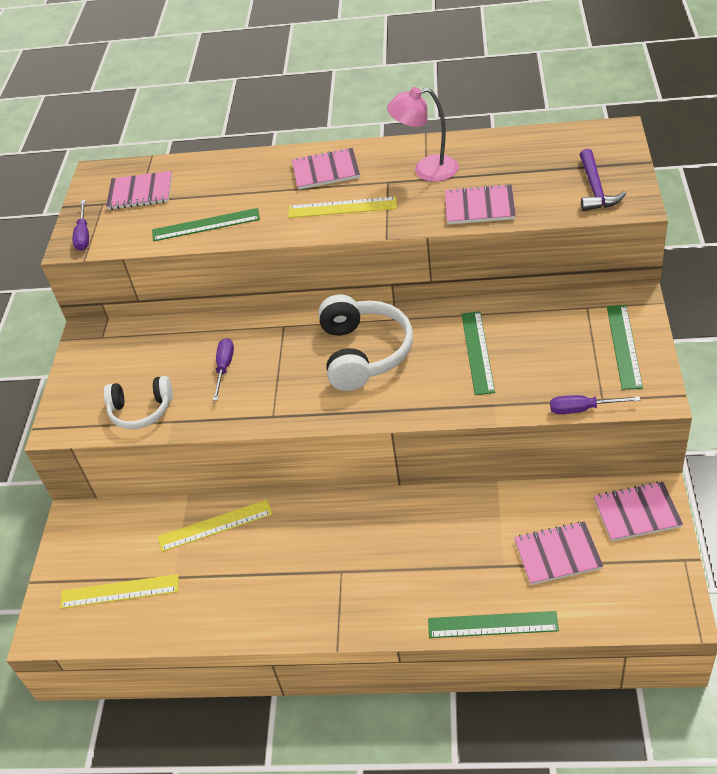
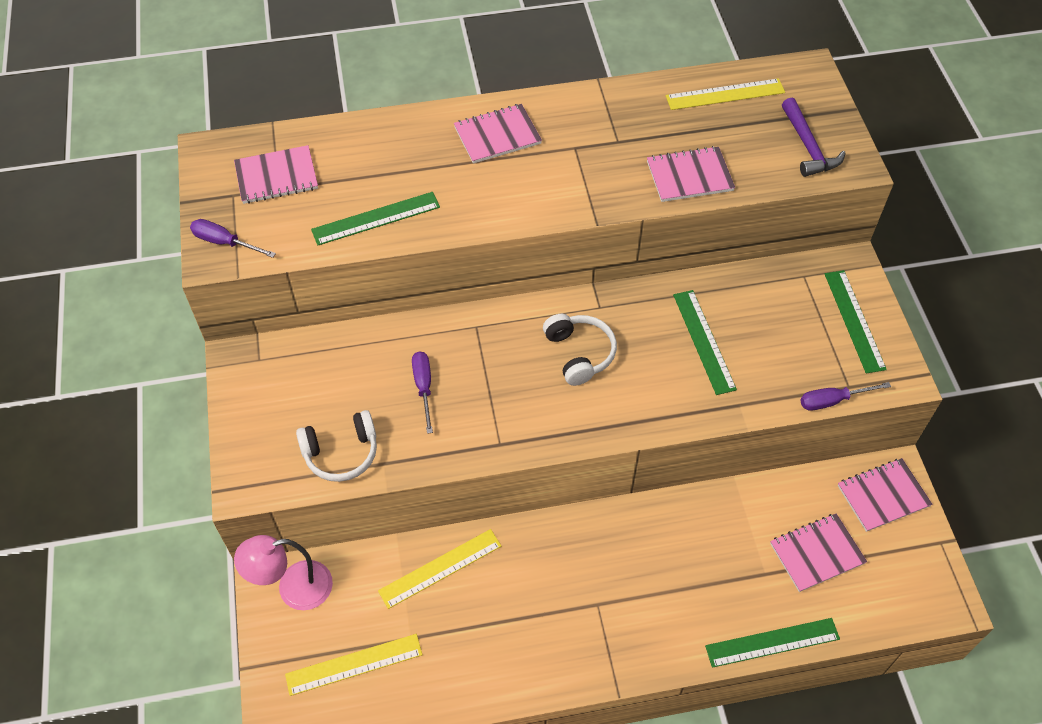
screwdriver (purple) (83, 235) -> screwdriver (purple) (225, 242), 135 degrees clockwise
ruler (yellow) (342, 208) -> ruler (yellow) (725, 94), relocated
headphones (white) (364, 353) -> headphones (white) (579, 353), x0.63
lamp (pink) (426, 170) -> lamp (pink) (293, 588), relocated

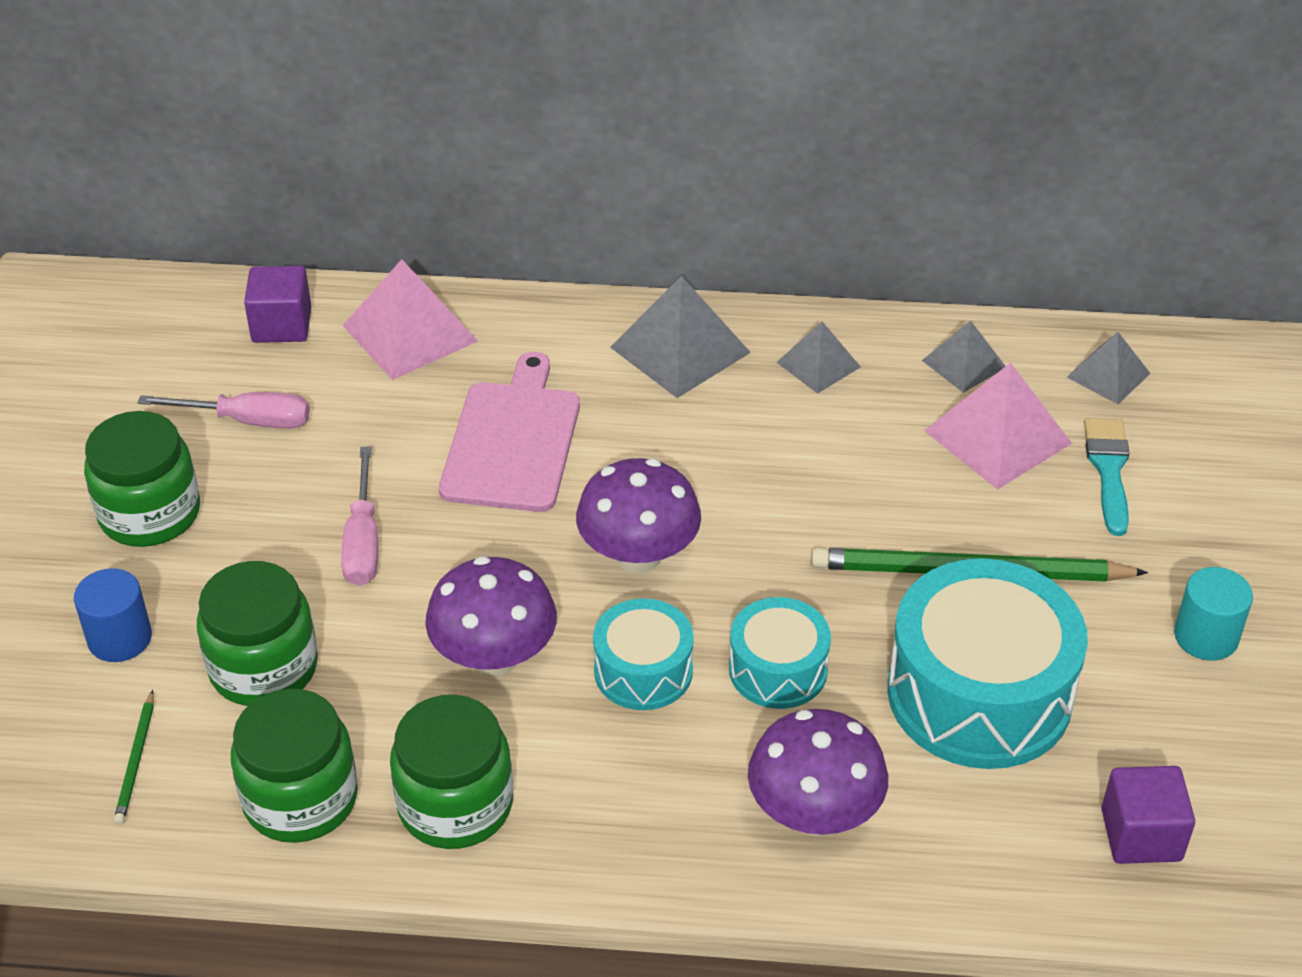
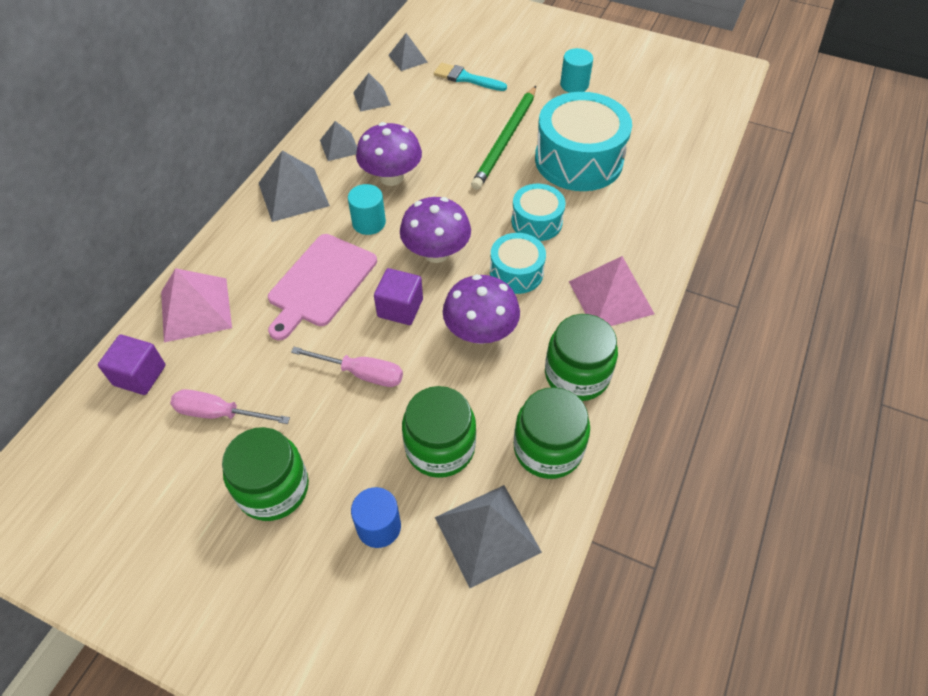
pencil (green) (136, 760) -> pyramid (grey) (487, 534)
screwdriver (pink) (247, 420) -> screwdriver (pink) (219, 413), 105 degrees counterclockwise
cutting board (pink) (513, 441) -> cutting board (pink) (320, 283), 90 degrees counterclockwise
mushroom (purple) (814, 814) -> mushroom (purple) (391, 177), relocated
pyramid (pink) (997, 436) -> pyramid (pink) (610, 297), relocated
cube (purple) (1141, 835) -> cube (purple) (400, 308), relocated
none -> cylinder (turquoise) (369, 223)

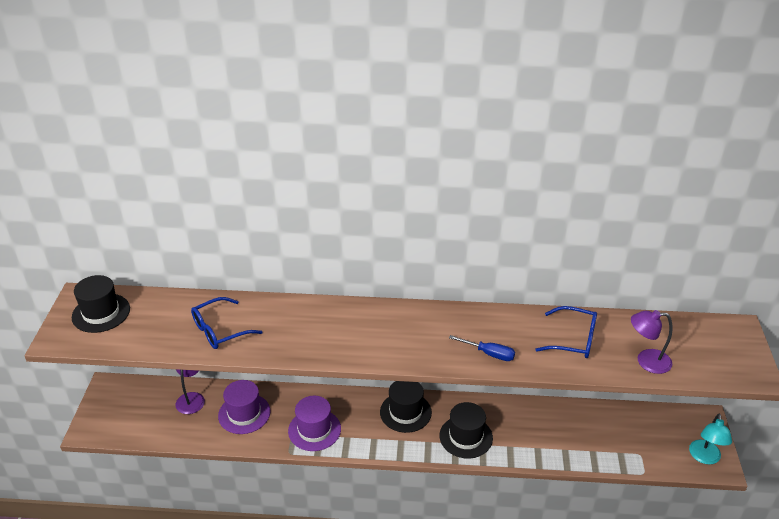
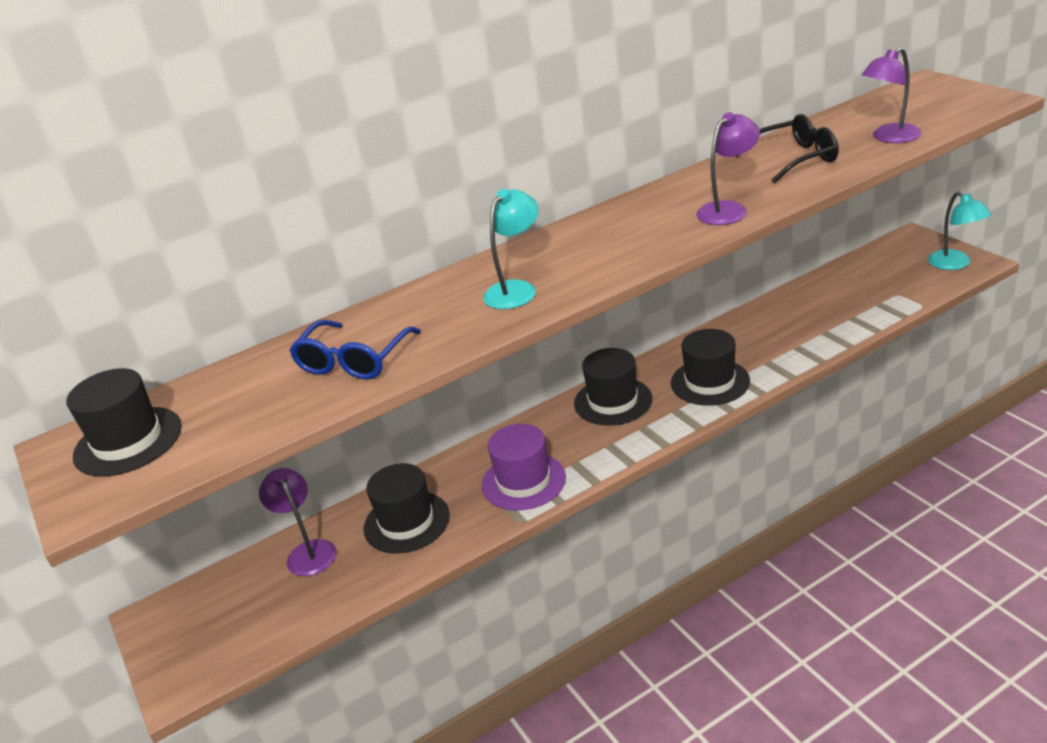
hat (purple) (244, 413) -> hat (black) (406, 522)
screwdriver (blue) (489, 354) -> lamp (purple) (728, 209)
glasses (blue) (574, 340) -> glasses (black) (795, 159)
none -> lamp (turquoise) (516, 289)

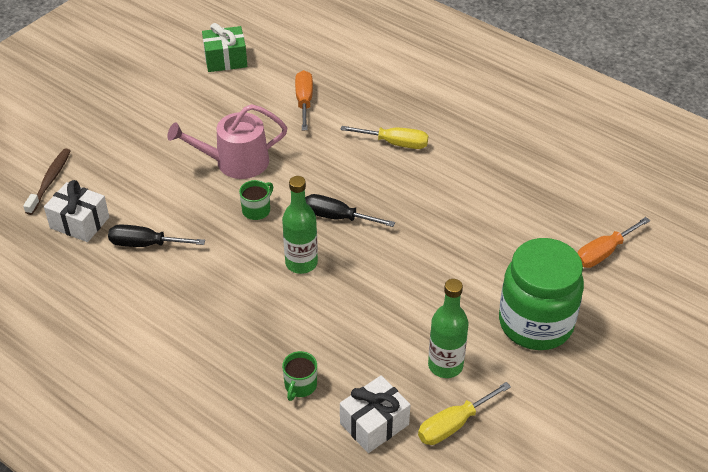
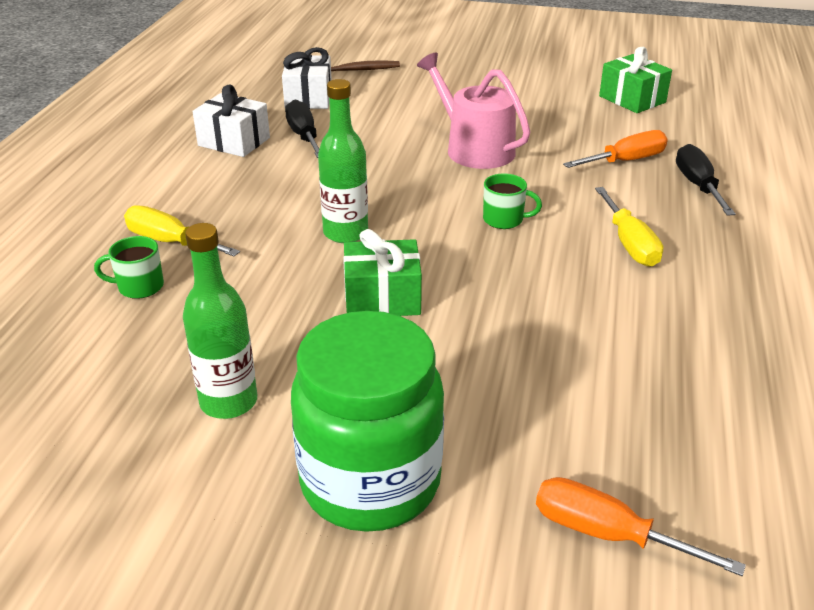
mug (green) (257, 210) -> mug (green) (504, 220), relocated
screwdriver (black) (337, 217) -> screwdriver (black) (698, 185), relocated
gift (white) (374, 424) -> gift (white) (234, 142), relocated
screwdriver (yellow) (453, 424) -> screwdriver (yellow) (170, 242), relocated
none -> gift (green) (382, 298)

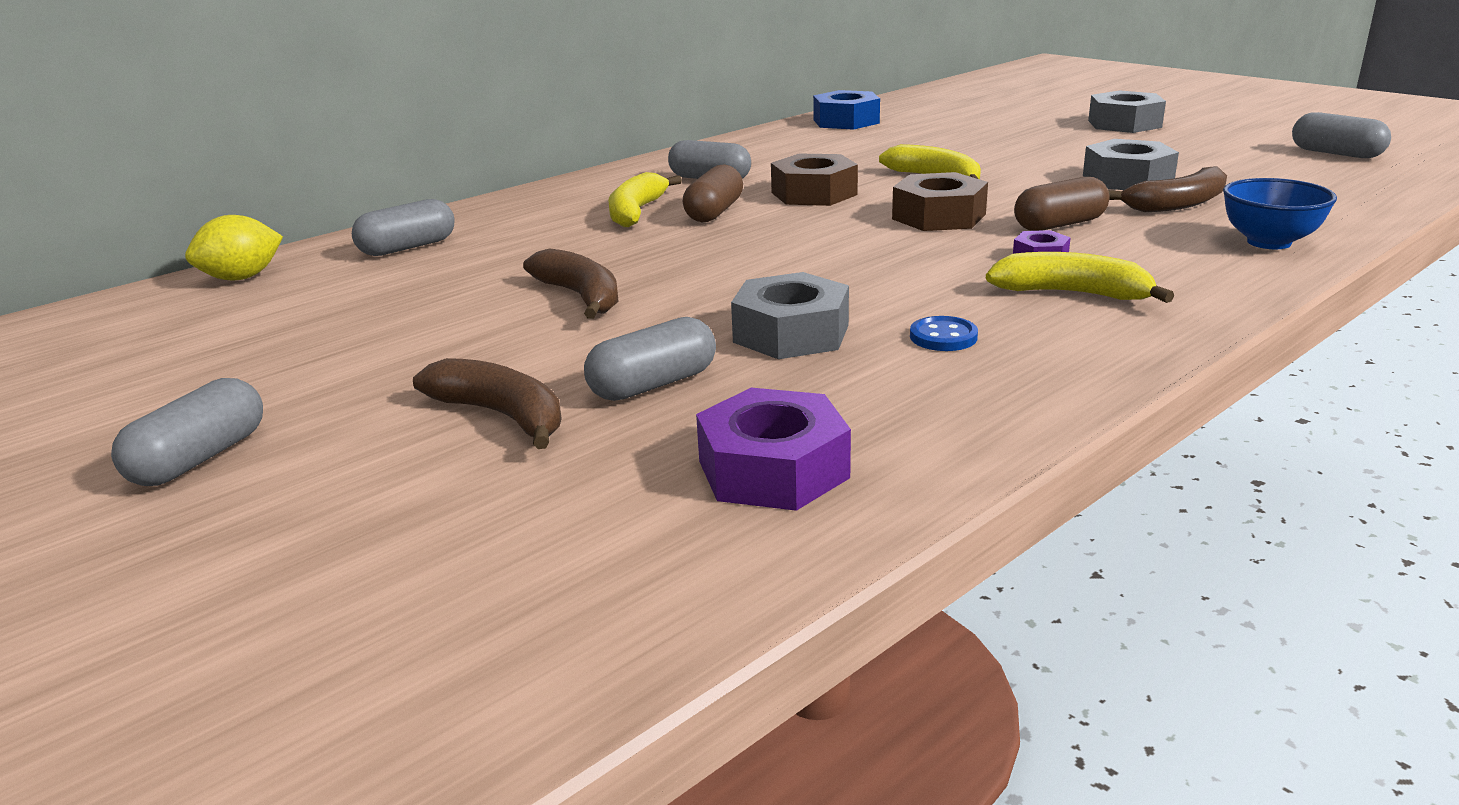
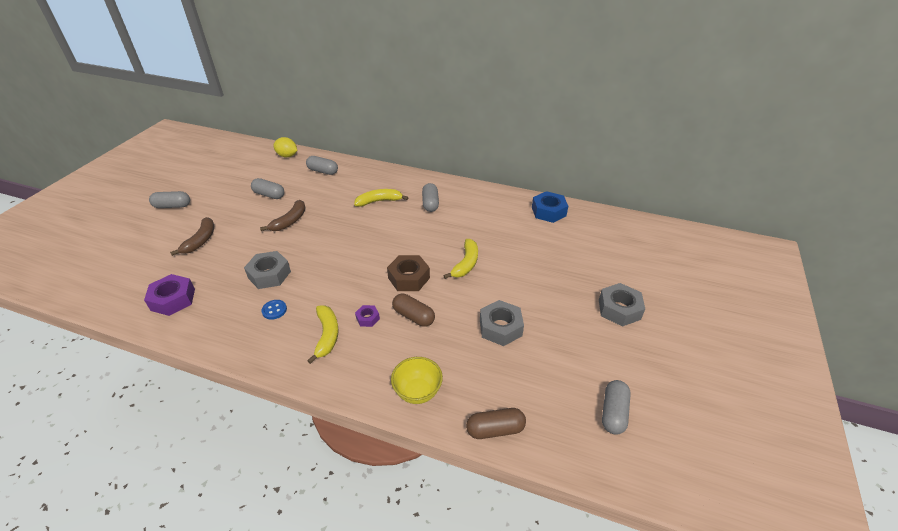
capsule (grey) (653, 384) -> capsule (grey) (269, 195), relocated
capsule (brown) (714, 212) -> capsule (brown) (495, 429), relocated
nut (brown) (814, 193) -> none
banana (brown) (1177, 204) -> none
bowl (blue) (1269, 242) -> bowl (yellow) (417, 392)

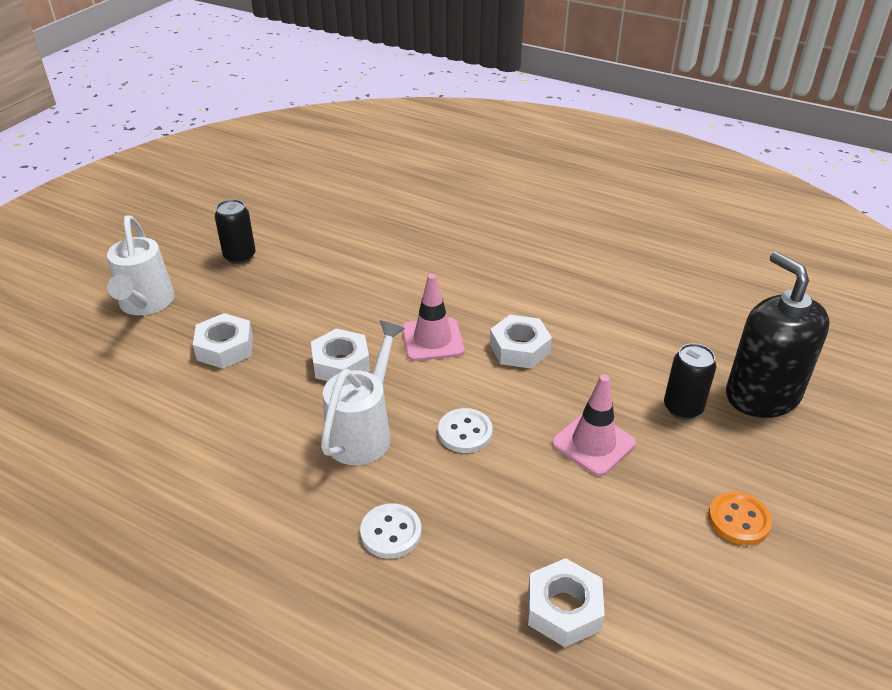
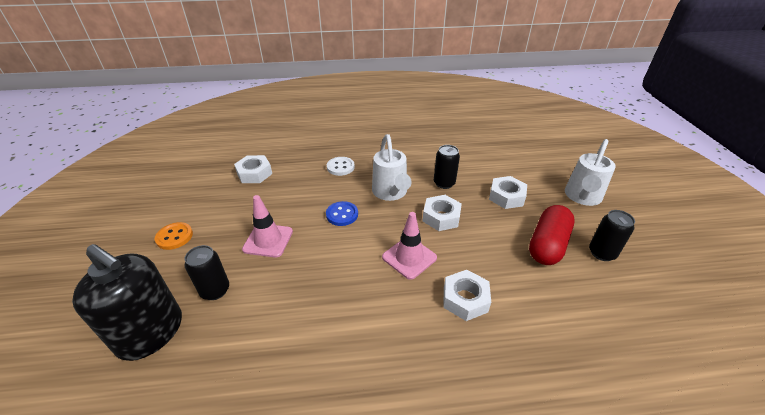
watering can (white) (145, 304) -> watering can (white) (582, 197), 105 degrees counterclockwise
button (white) (465, 432) -> button (blue) (342, 214)
nut (white) (519, 348) -> nut (white) (465, 299), relocated
none -> can (black) (444, 183)
none -> capsule (red) (547, 245)

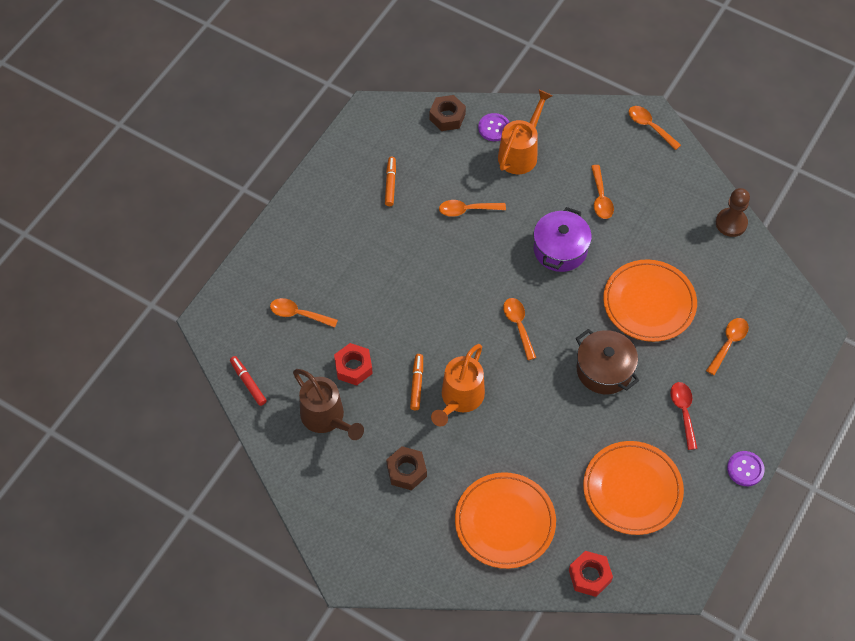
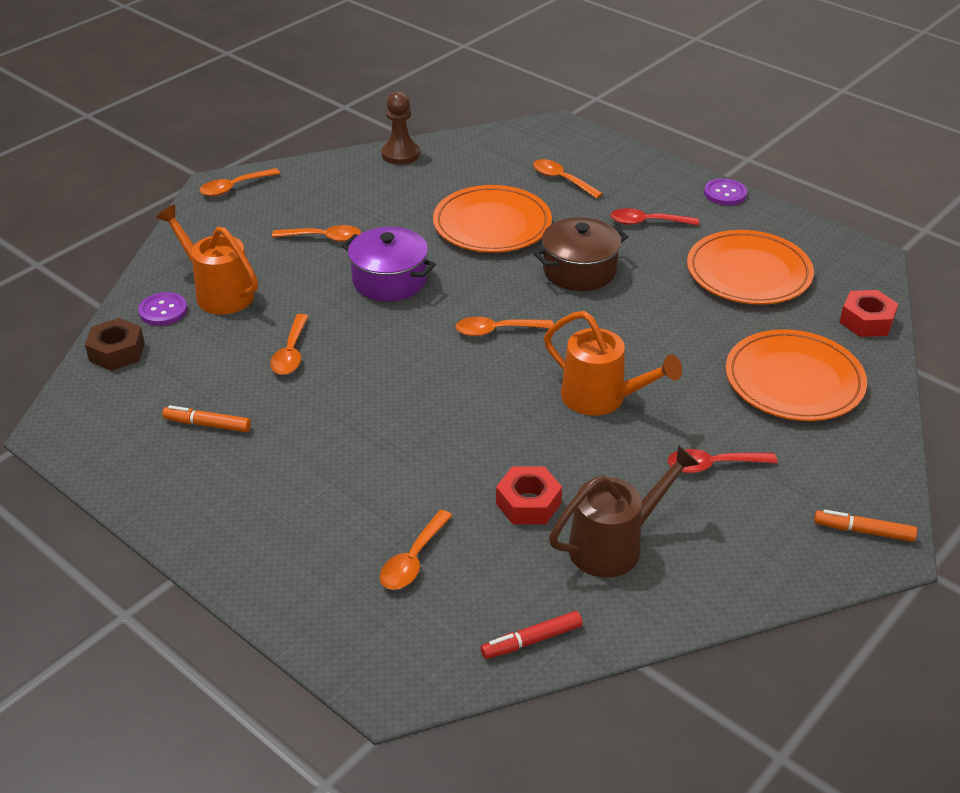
nut (brown) (406, 471) -> spoon (red) (713, 465)
marker (orange) (417, 384) -> marker (orange) (863, 531), relocated

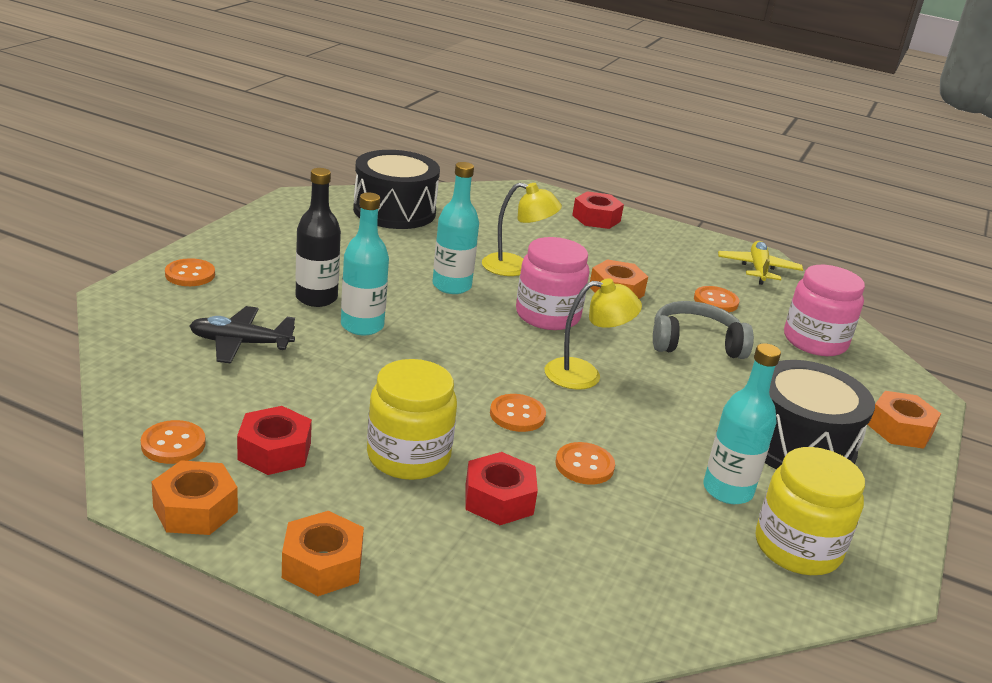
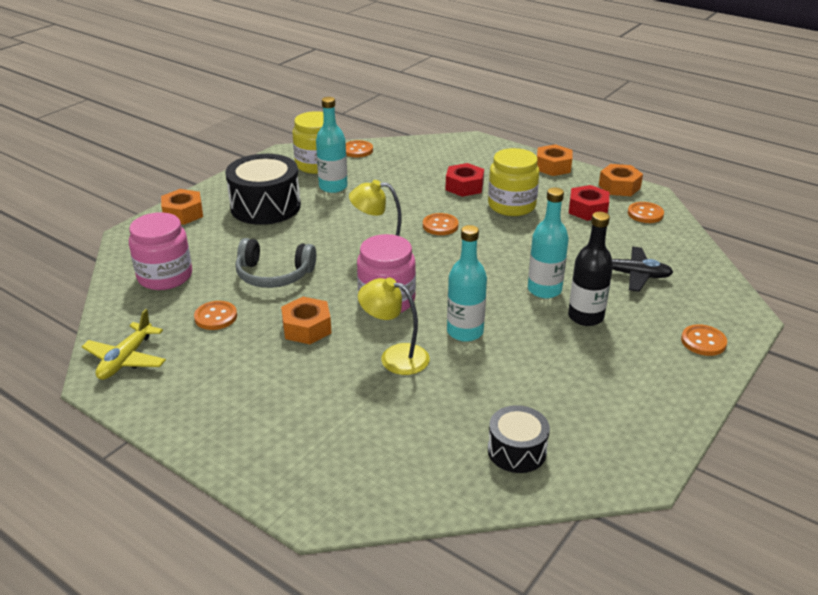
drum (black) (394, 211) -> drum (black) (516, 451), x0.57
button (orange) (584, 465) -> button (orange) (357, 150), relocated
nut (red) (596, 218) -> none

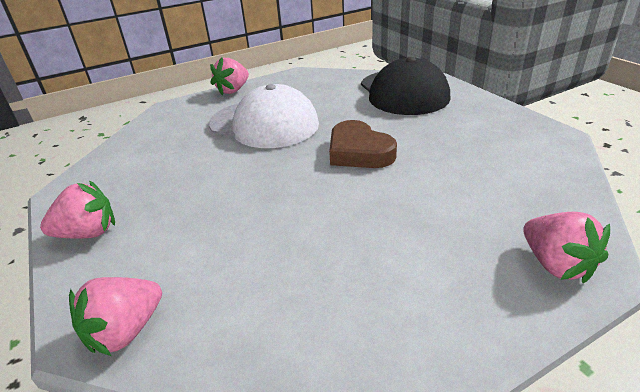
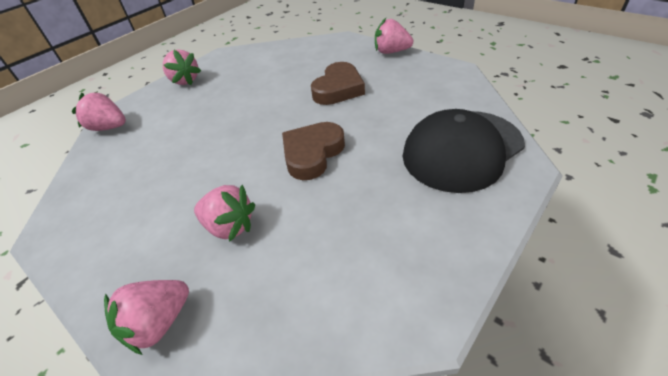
cap (white) (264, 124) -> heart (brown) (338, 89)
none -> strawberry (pink) (229, 226)

